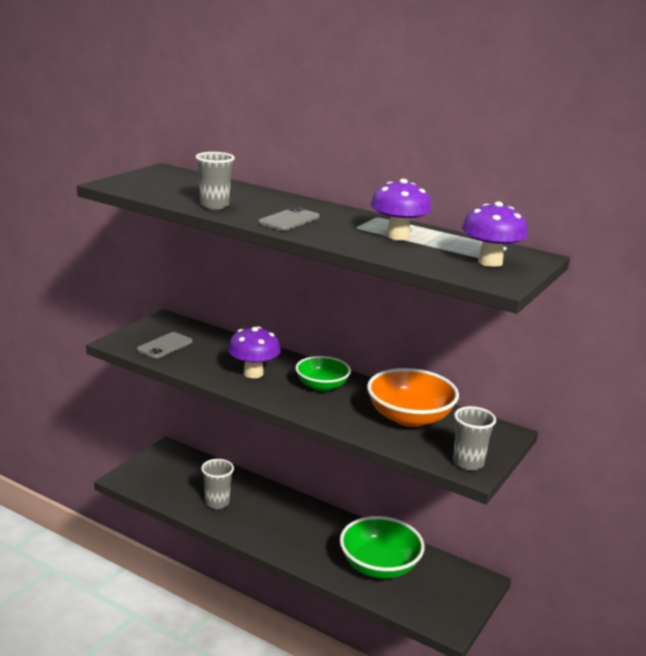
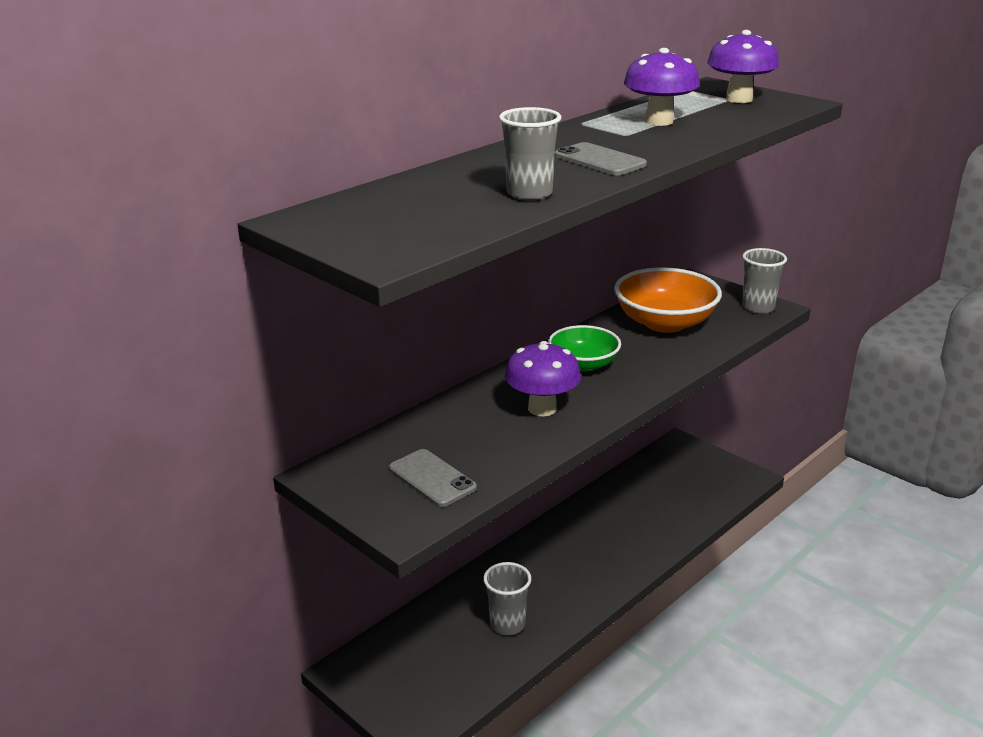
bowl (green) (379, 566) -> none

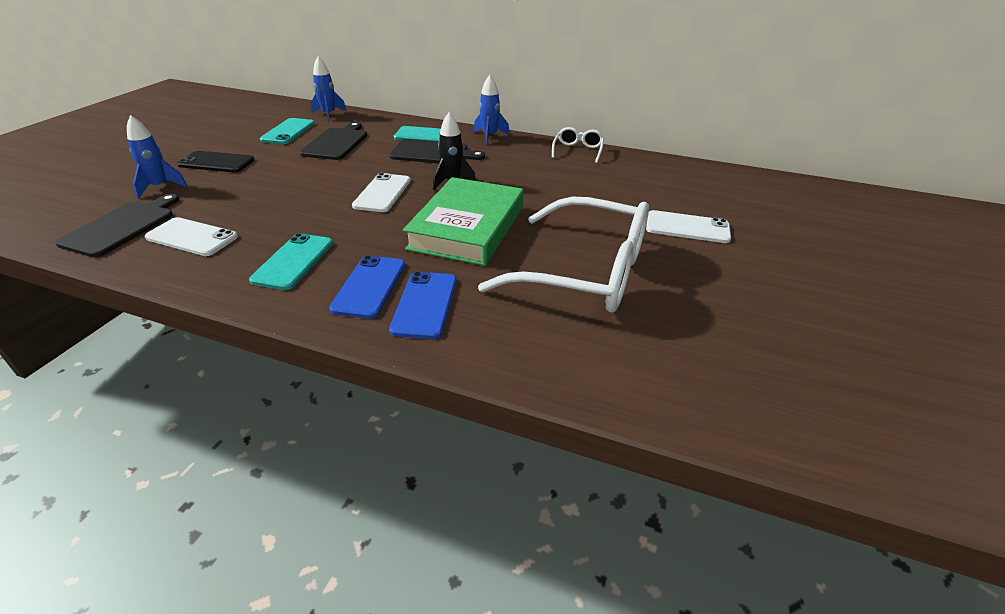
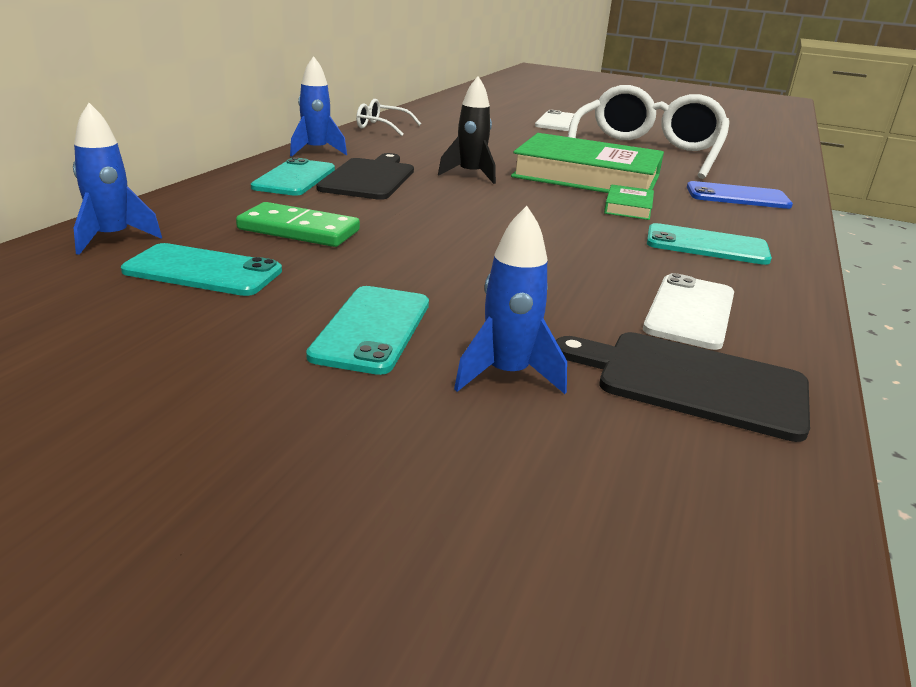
phone (black) (216, 162) -> phone (turquoise) (372, 329)
cutting board (black) (336, 143) -> domino (green) (298, 230)
phone (blue) (369, 286) -> none
phone (white) (382, 193) -> none
none -> book (green) (628, 207)

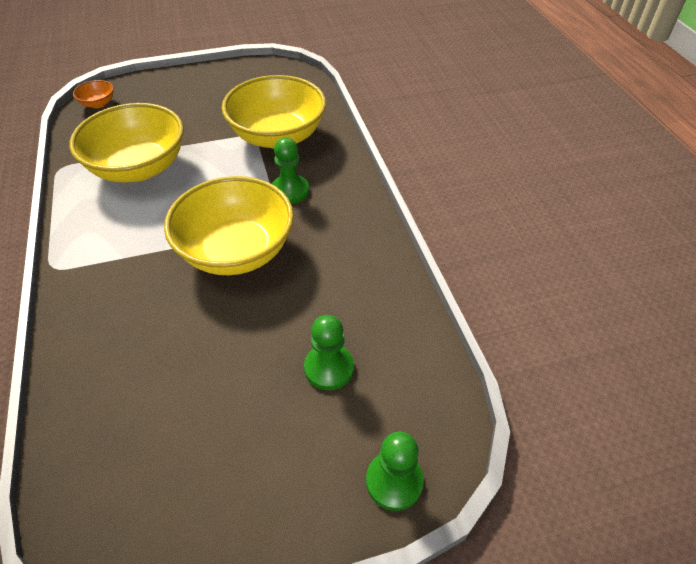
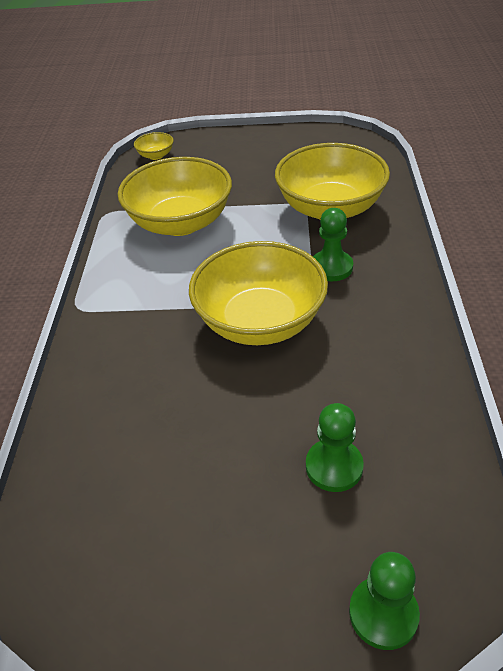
bowl (orange) (98, 104) -> bowl (yellow) (156, 155)

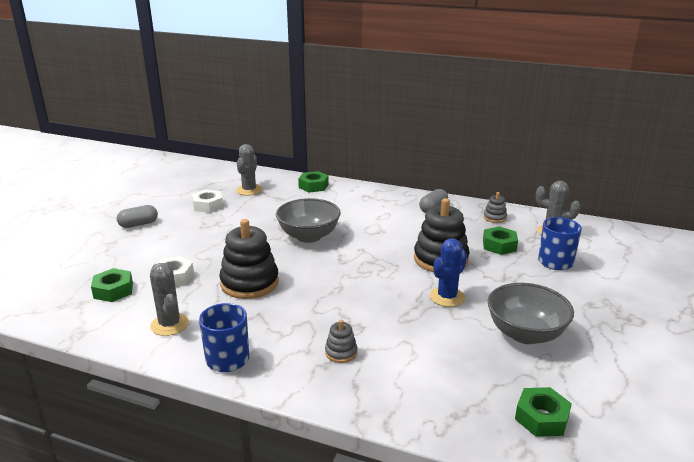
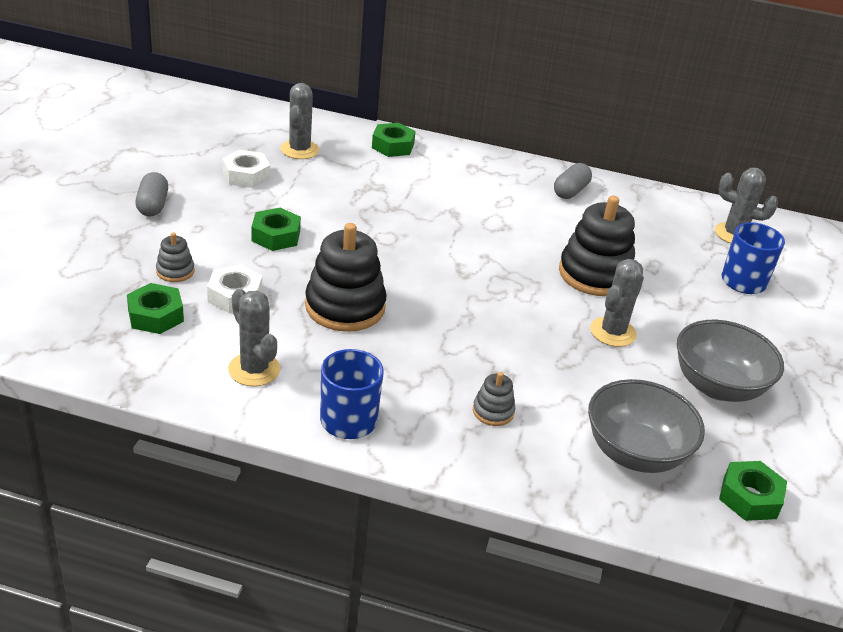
capsule (grey) (138, 224) -> capsule (grey) (152, 205), 60 degrees counterclockwise
bowl (grey) (309, 236) -> bowl (grey) (635, 453), relocated
cactus (blue) (447, 297) -> cactus (grey) (613, 332)
nut (green) (499, 245) -> nut (green) (276, 236), relocated
stacking toy (grey) (495, 217) -> stacking toy (grey) (175, 271), relocated

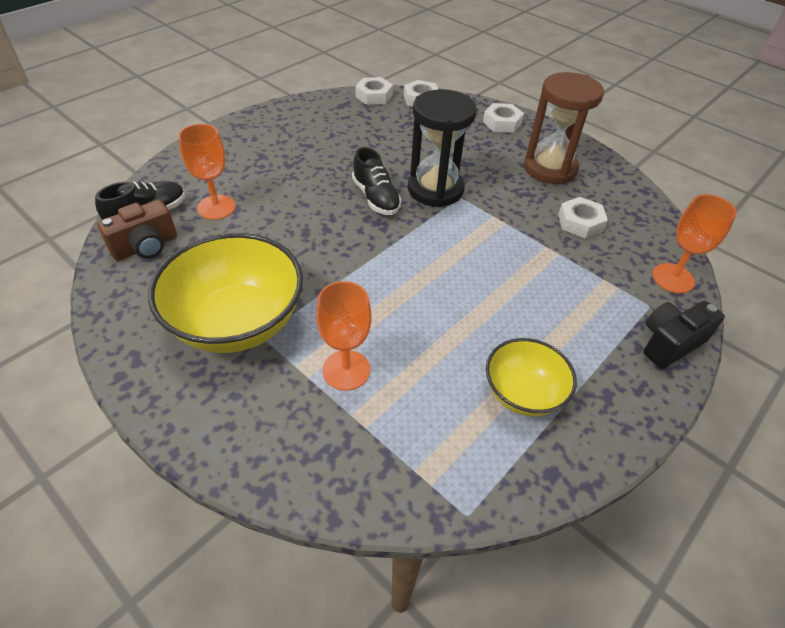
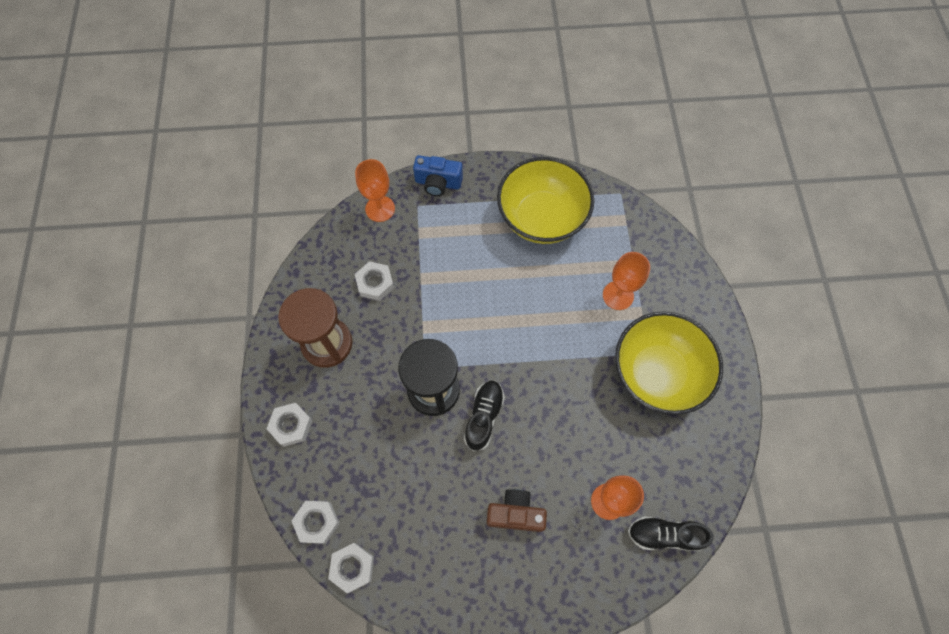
camera (brown) (146, 247) -> camera (brown) (515, 513), relocated
bowl (yellow) (523, 393) -> bowl (yellow) (541, 217), x1.75
camera (black) (670, 343) -> camera (blue) (438, 183)

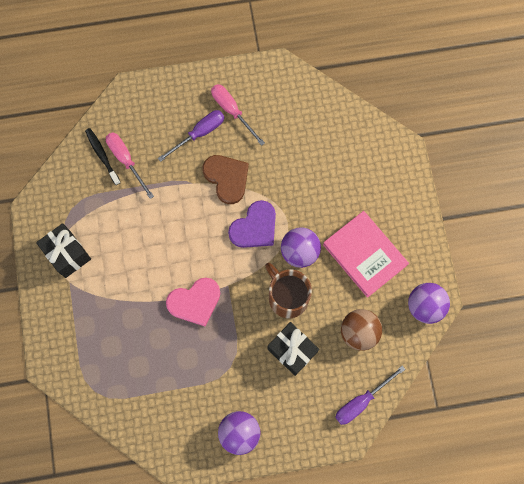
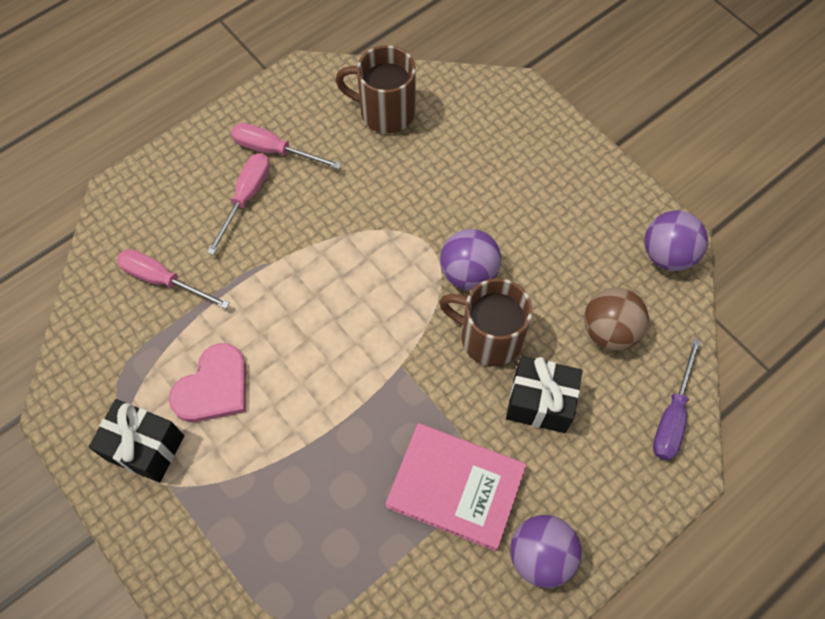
toothbrush (black) (102, 155) -> none
screwdriver (purple) (199, 133) -> screwdriver (pink) (246, 198)
heart (pink) (195, 302) -> heart (pink) (213, 387), relocated
heart (brown) (227, 178) -> none
heart (purple) (254, 227) -> none
book (pink) (365, 254) -> book (pink) (456, 487), relocated
none -> mug (brown) (385, 111)

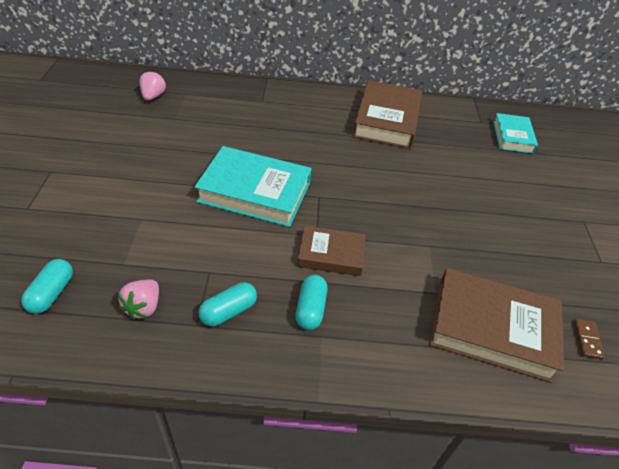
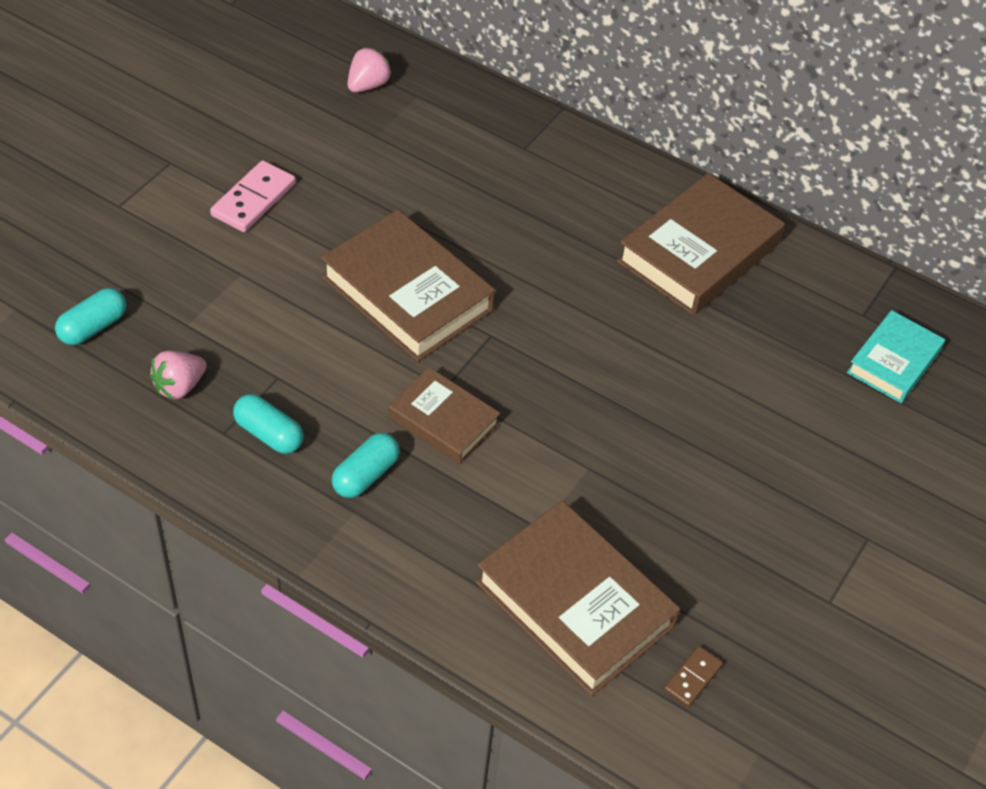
book (turquoise) (254, 192) -> book (brown) (407, 294)
capsule (turquoise) (228, 311) -> capsule (turquoise) (269, 434), 45 degrees clockwise
none -> domino (pink) (253, 199)

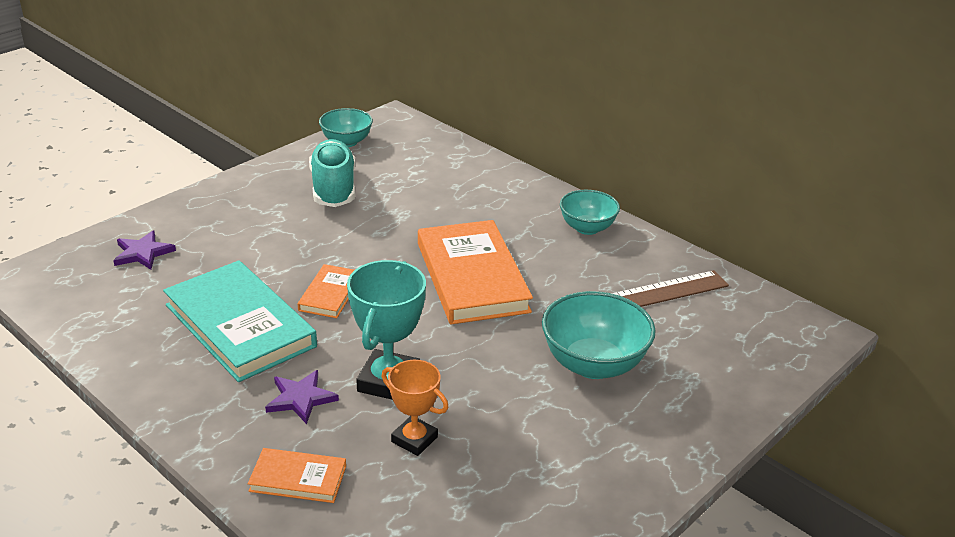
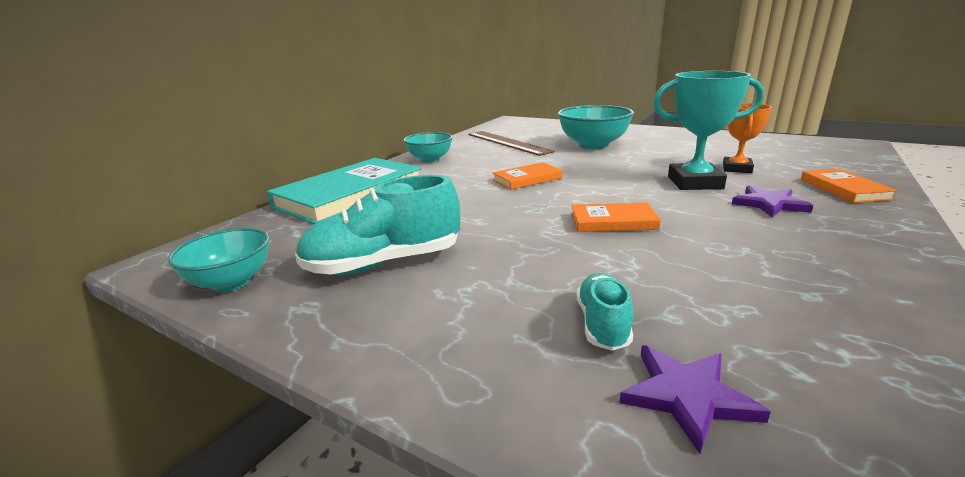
book (turquoise) (239, 326) -> book (turquoise) (351, 195), relocated
book (orange) (472, 277) -> book (orange) (527, 179), x0.49
none -> shoe (turquoise) (602, 324)

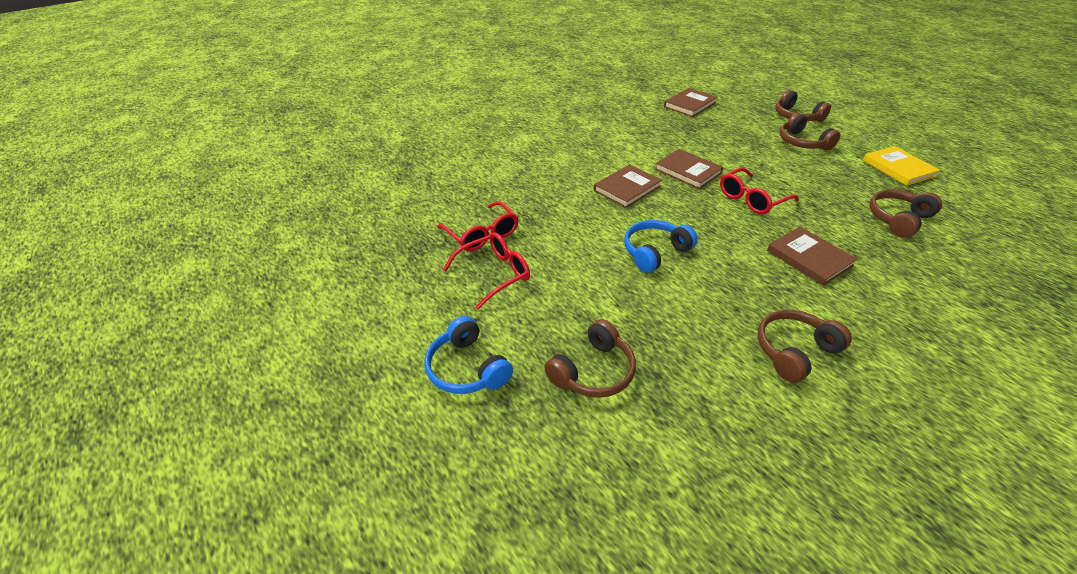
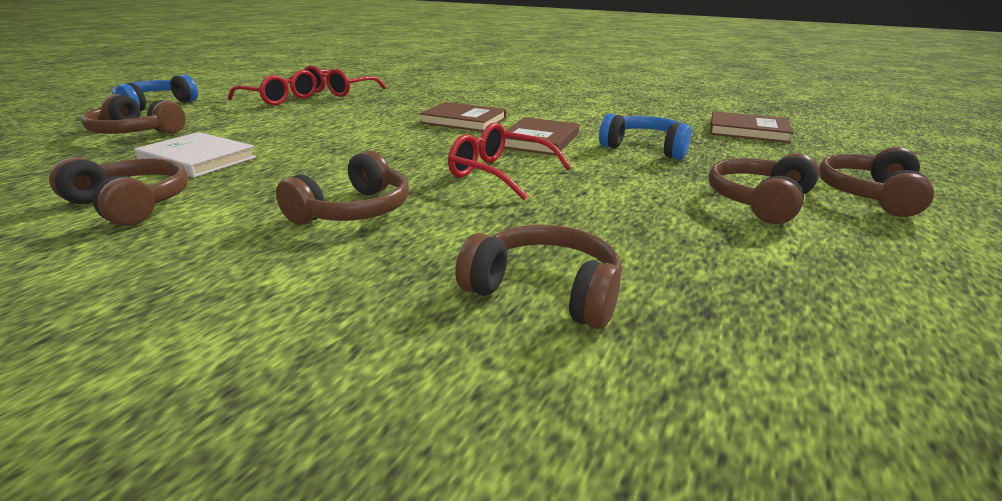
headphones (blue) (655, 252) -> headphones (blue) (645, 148), relocated
book (brown) (809, 258) -> headphones (brown) (353, 211)
book (yellow) (898, 168) -> none
none -> book (white) (197, 159)

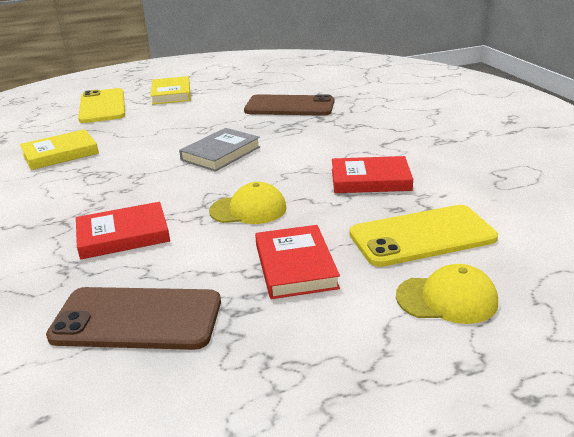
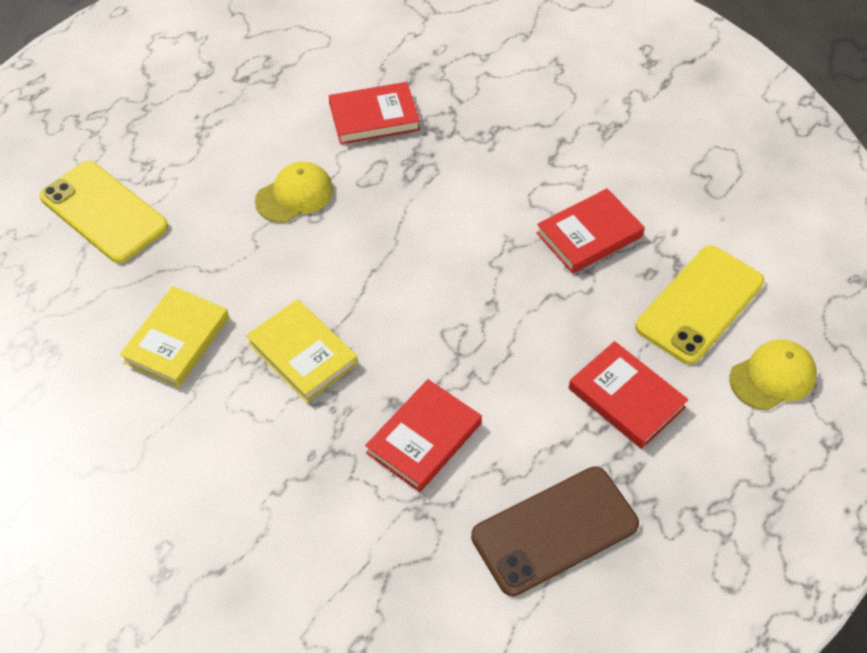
book (yellow) (171, 94) -> book (yellow) (302, 354), relocated
book (grey) (221, 153) -> none
cap (yellow) (248, 209) -> cap (yellow) (294, 195), relocated
phone (brown) (289, 106) -> book (red) (374, 117)

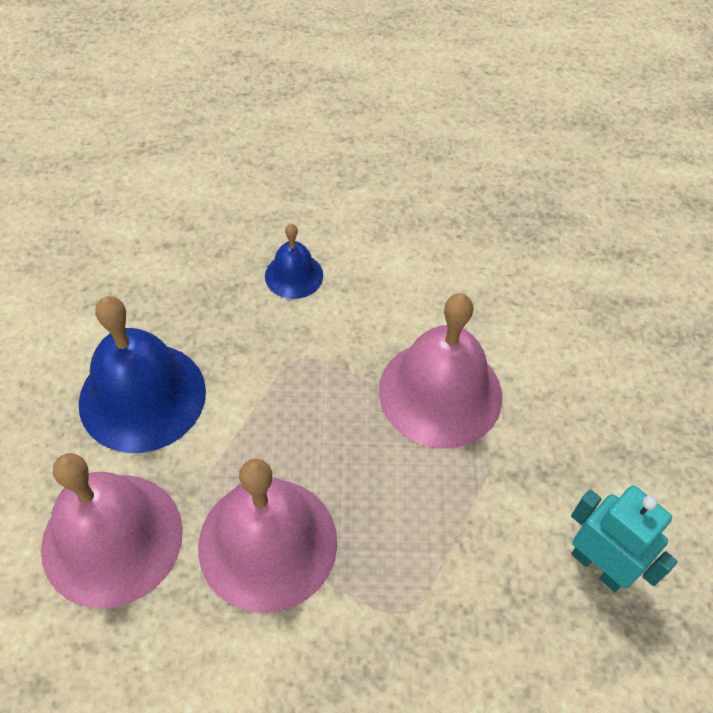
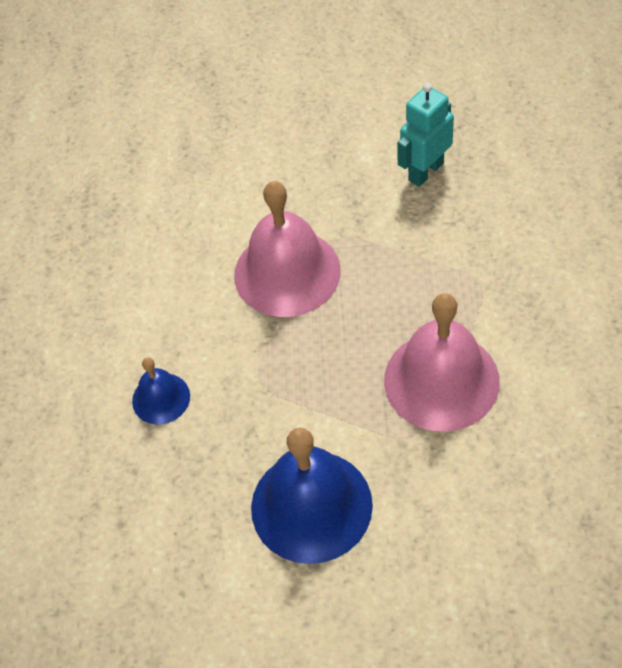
bell (pink) (112, 538) -> none

